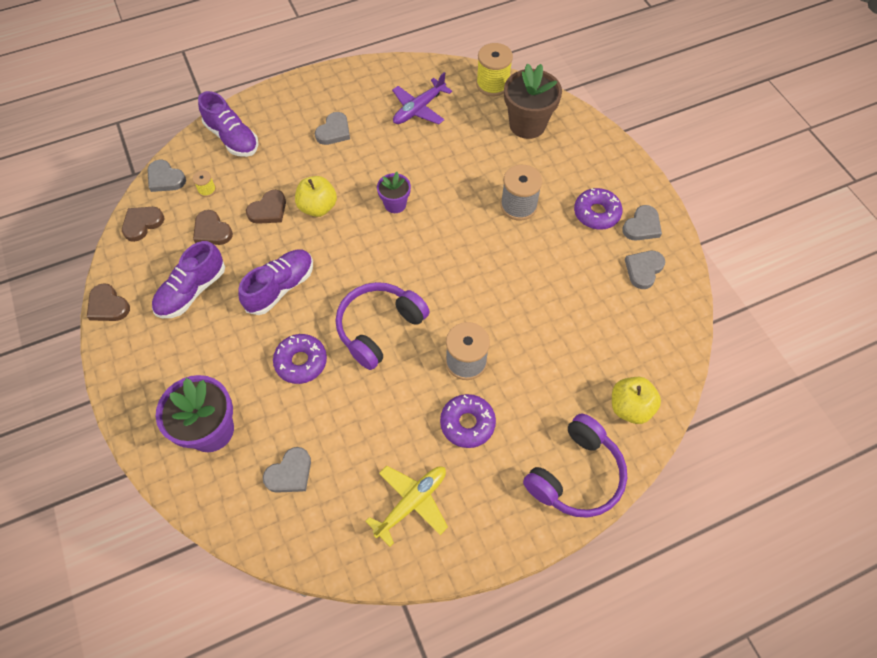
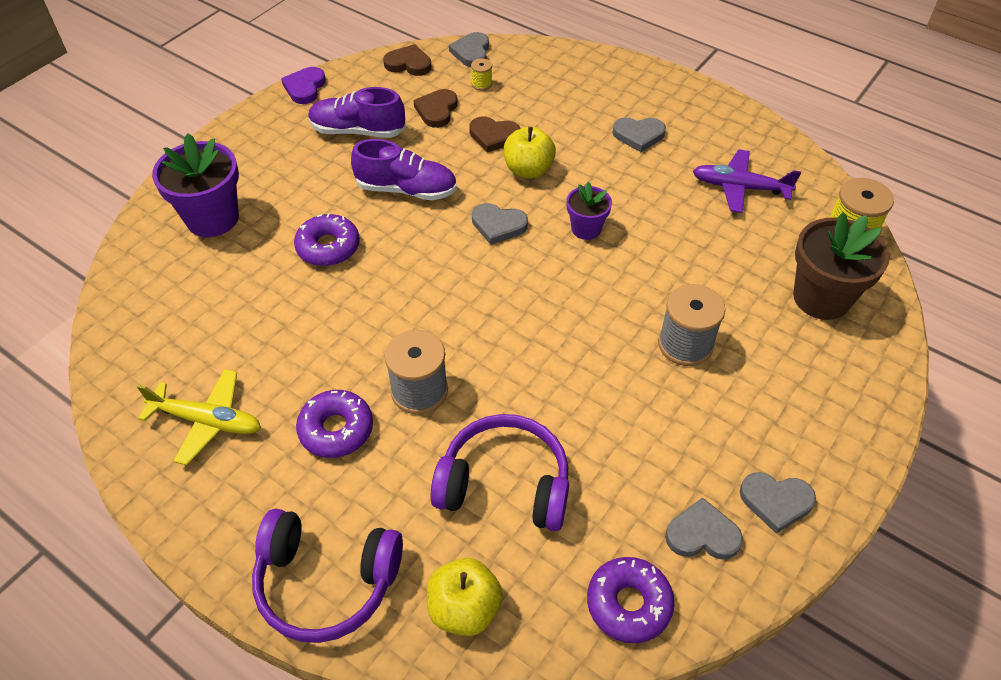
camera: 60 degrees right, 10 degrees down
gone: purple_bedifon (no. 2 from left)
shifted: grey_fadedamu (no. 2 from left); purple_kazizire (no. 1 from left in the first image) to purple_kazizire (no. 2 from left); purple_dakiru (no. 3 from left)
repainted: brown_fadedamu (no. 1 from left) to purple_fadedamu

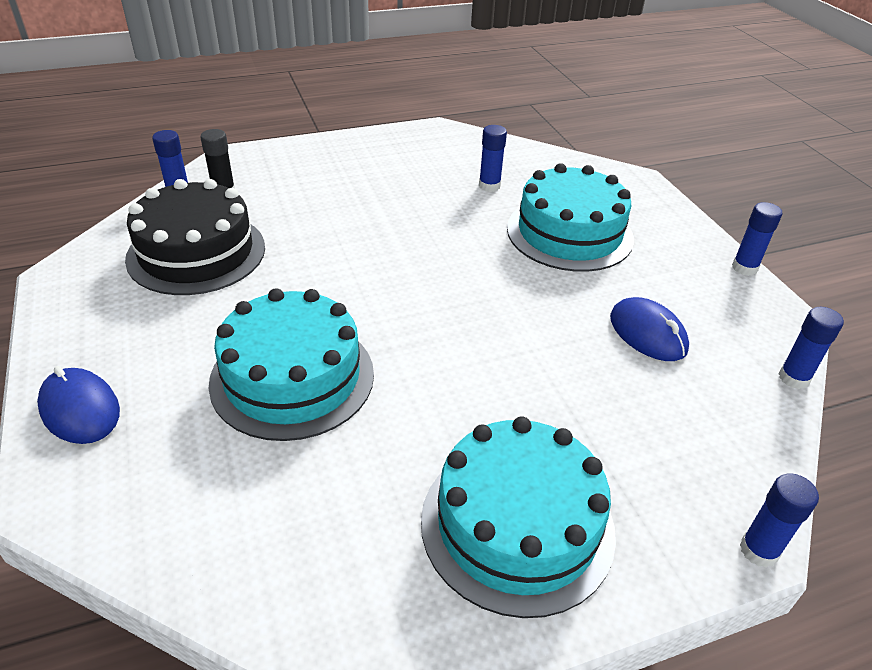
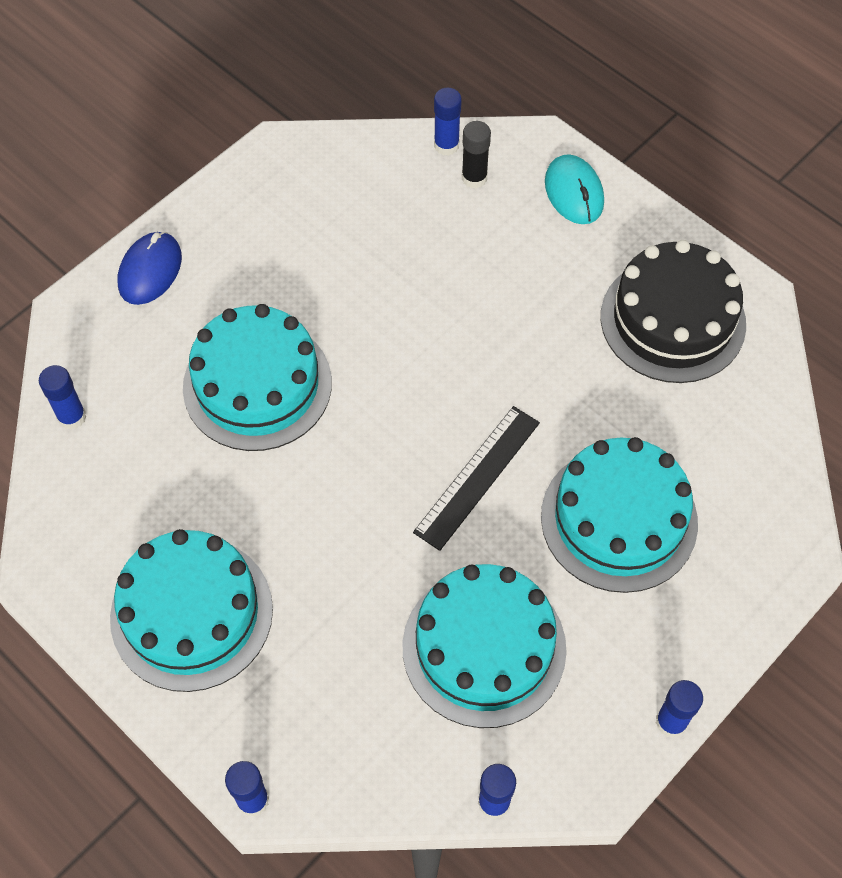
camera: 65 degrees right, 20 degrees up
new: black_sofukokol; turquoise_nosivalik
shifted: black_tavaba; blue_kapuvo (no. 2 from left in the first image) to blue_kapuvo (no. 1 from left)
swapped: blue_nosivalik (no. 2 from left) to turquoise_tavaba (no. 3 from left)

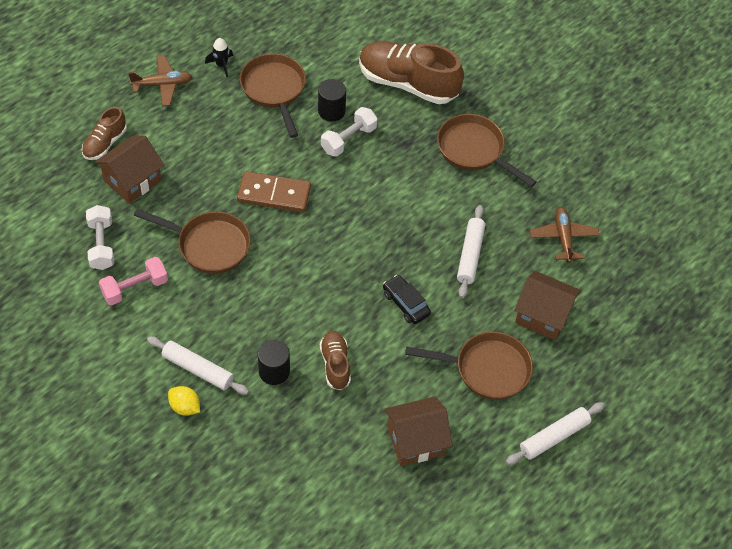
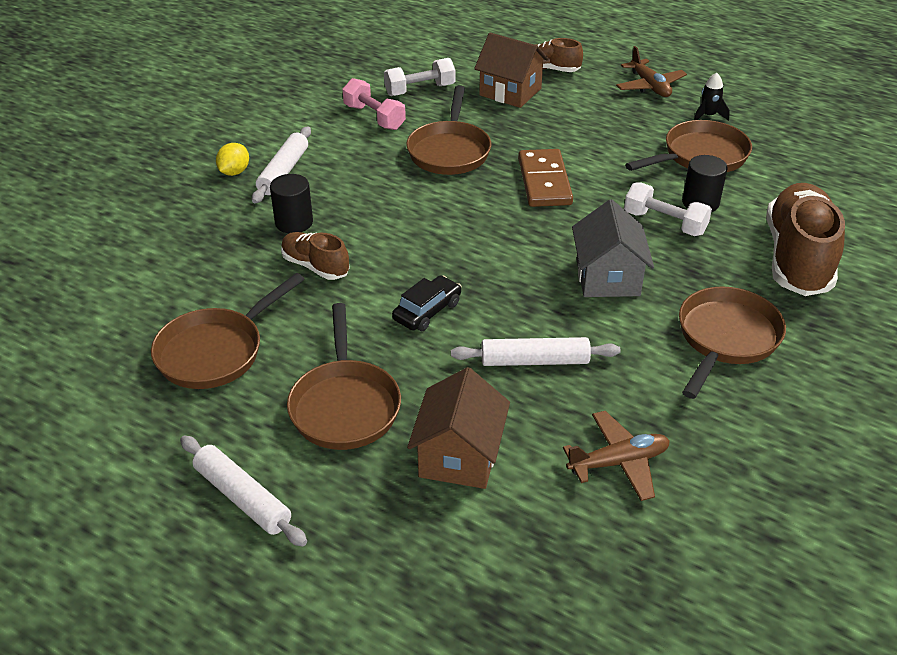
camera: 80 degrees right, 15 degrees down
new: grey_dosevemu
swapped: brown_dosevemu (no. 2 from left) to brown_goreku (no. 1 from left)
rotated: brown_bedifon (no. 2 from left in the first image) 120 degrees counterclockwise

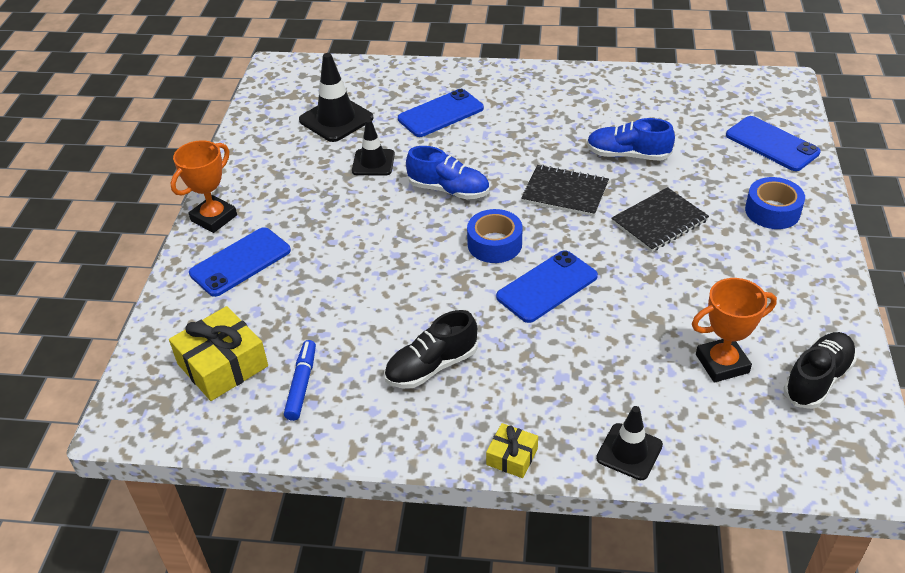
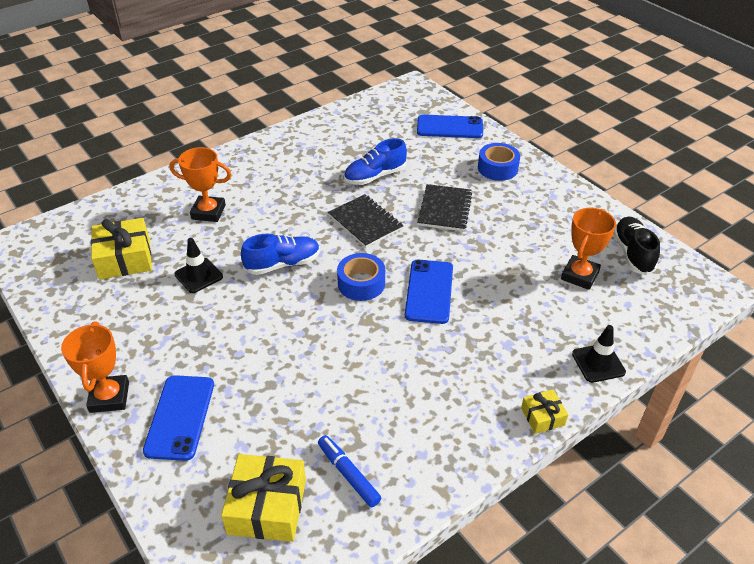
camera: 45 degrees left, 0 degrees up
gone: black_bedifon (no. 1 from left)
swapped: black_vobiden (no. 1 from left) to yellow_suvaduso (no. 1 from left); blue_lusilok (no. 2 from left) to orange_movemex (no. 2 from left)
rotated: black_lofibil (no. 1 from left) 75 degrees clockwise

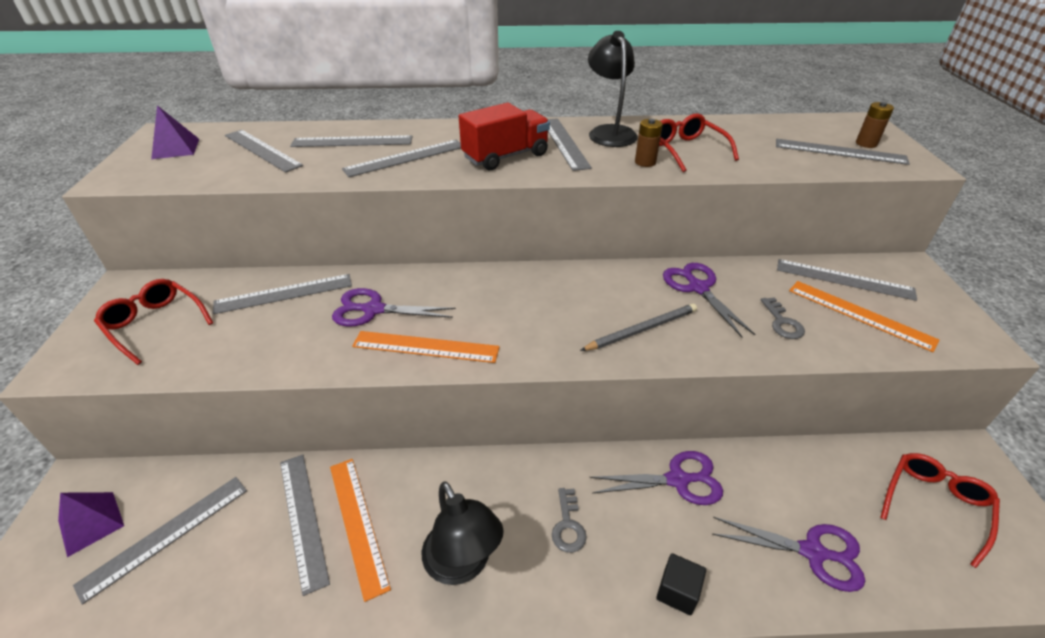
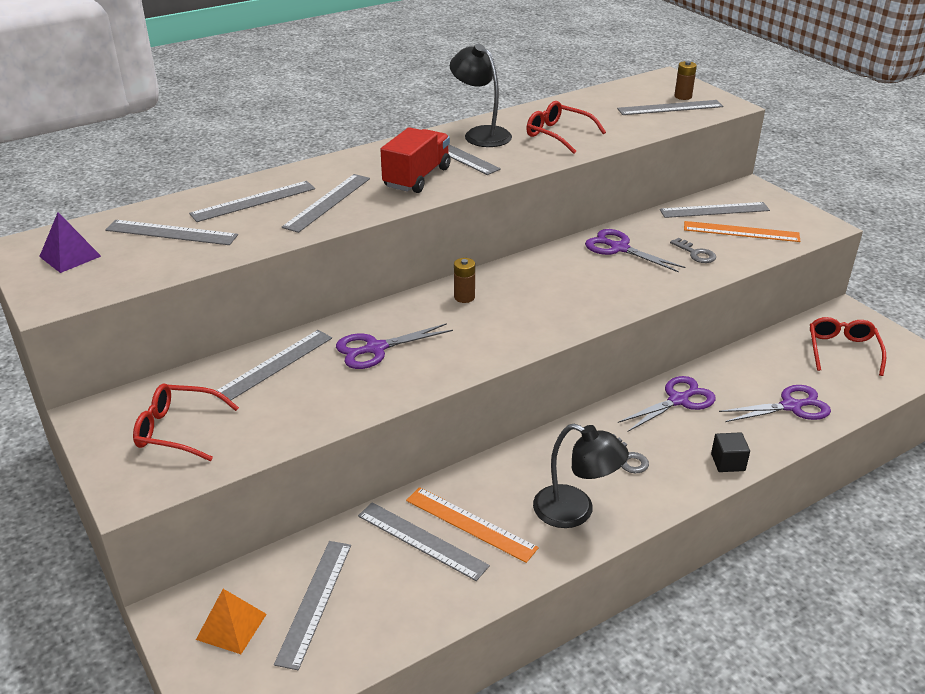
camera: 30 degrees left, 5 degrees down
gone: orange_sofukokol (no. 2 from left); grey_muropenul
shifted: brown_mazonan (no. 1 from left)
repainted: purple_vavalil (no. 1 from left) to orange_vavalil

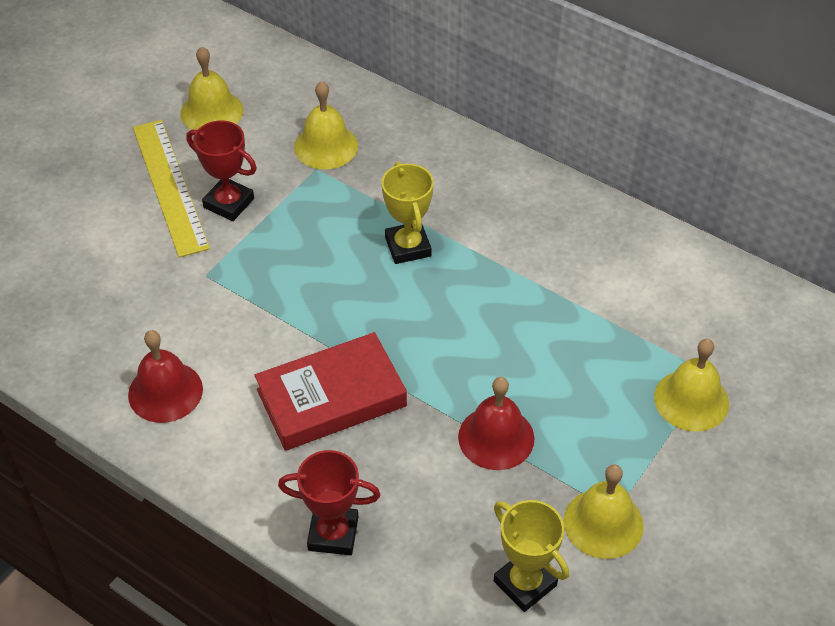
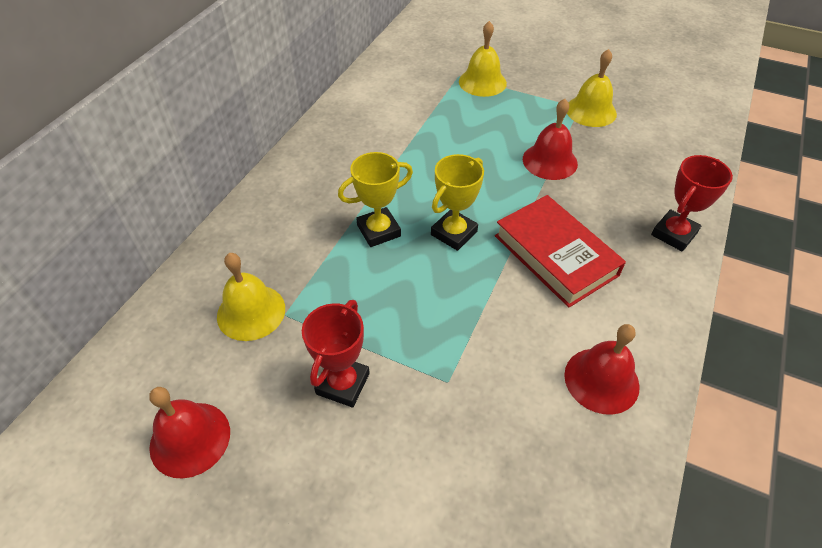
camera: 100 degrees left, 0 degrees up
gone: yellow_sofukokol
shifted: yellow_movemex (no. 2 from left)
repainted: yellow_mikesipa (no. 1 from left) to red_mikesipa (no. 1 from left)
rotated: red_movemex (no. 2 from left) 45 degrees clockwise

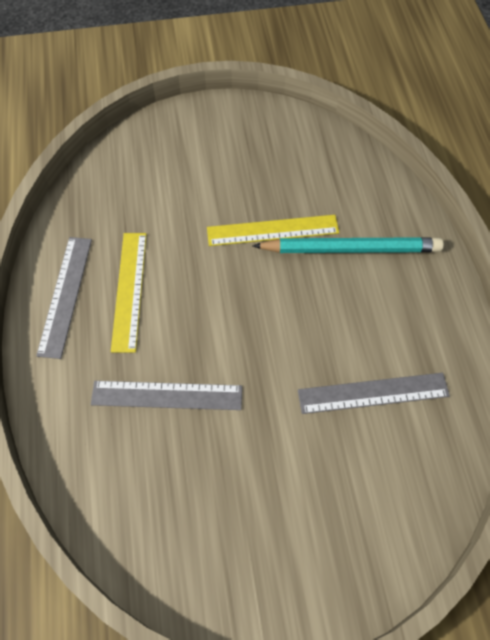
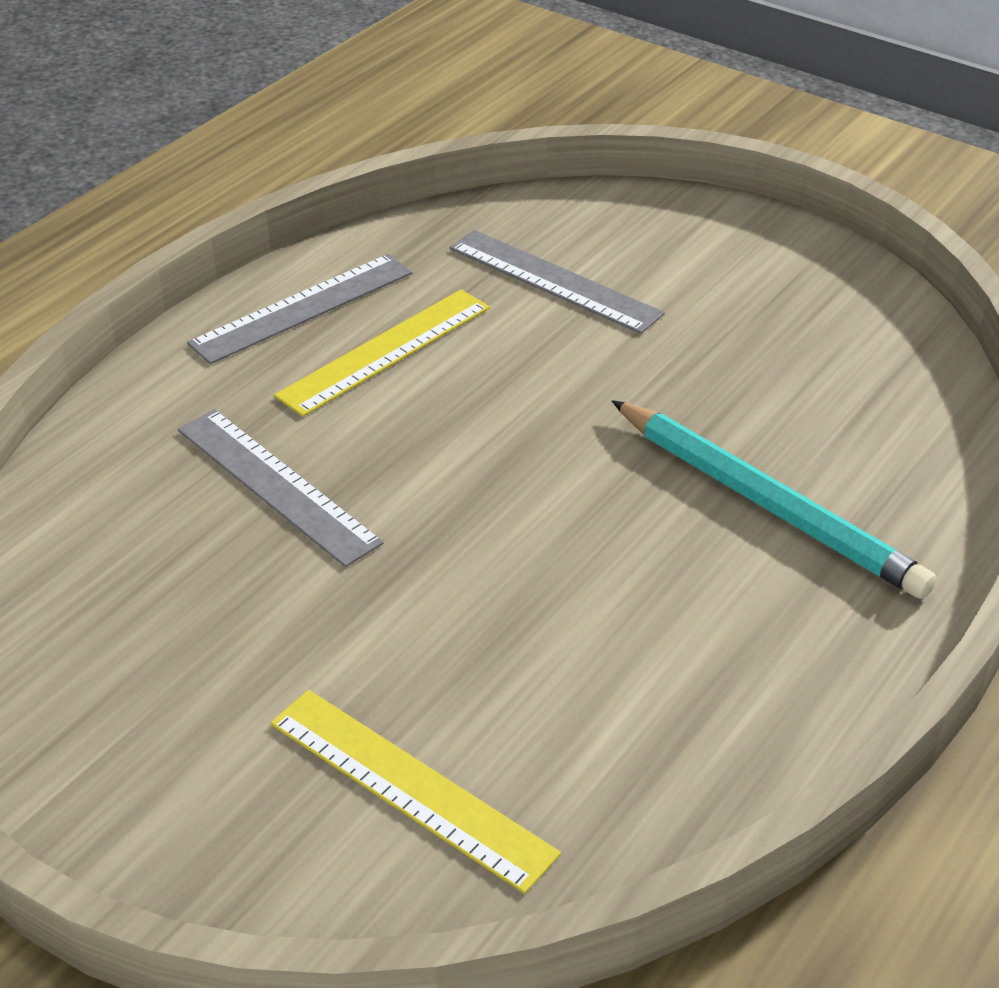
camera: 45 degrees right, 20 degrees down
shifted: yellow_sofukokol (no. 2 from left); grey_sofukokol (no. 3 from left)

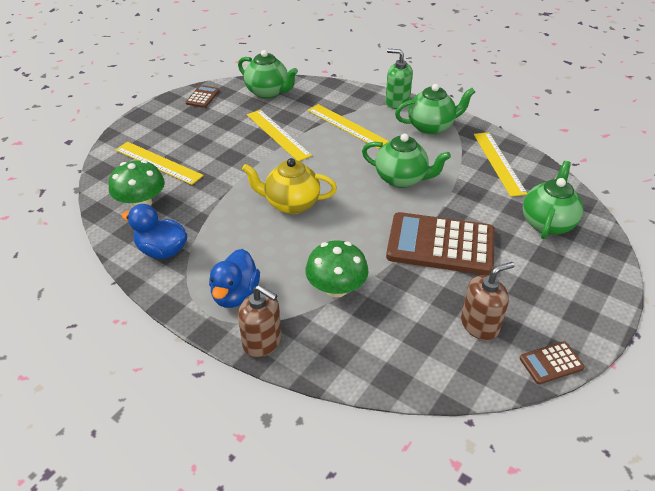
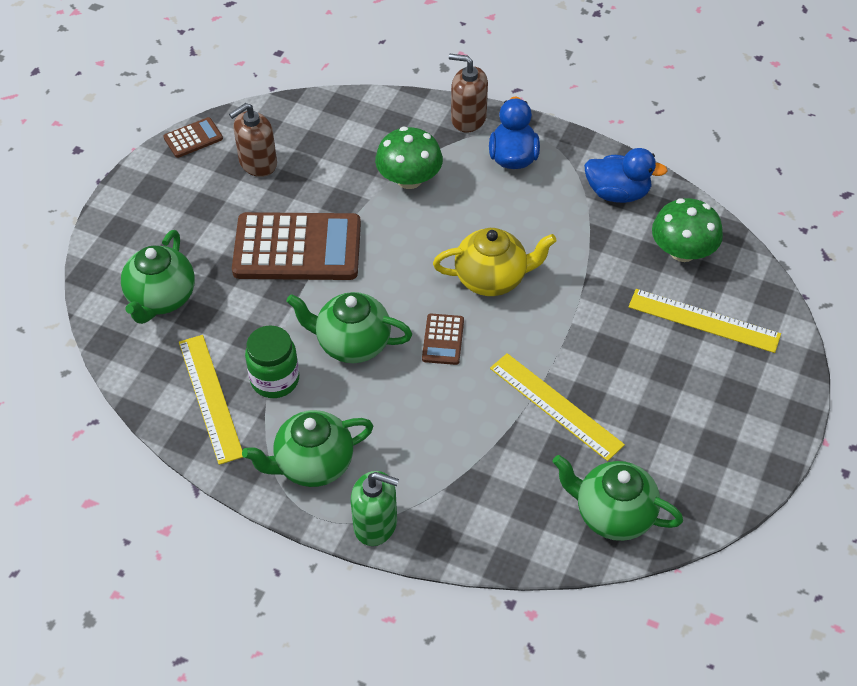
camera: 170 degrees right, 10 degrees up
gone: yellow_sofukokol (no. 3 from left)
new: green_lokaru
shifted: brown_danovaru (no. 1 from left in the first image) to brown_danovaru (no. 3 from left)

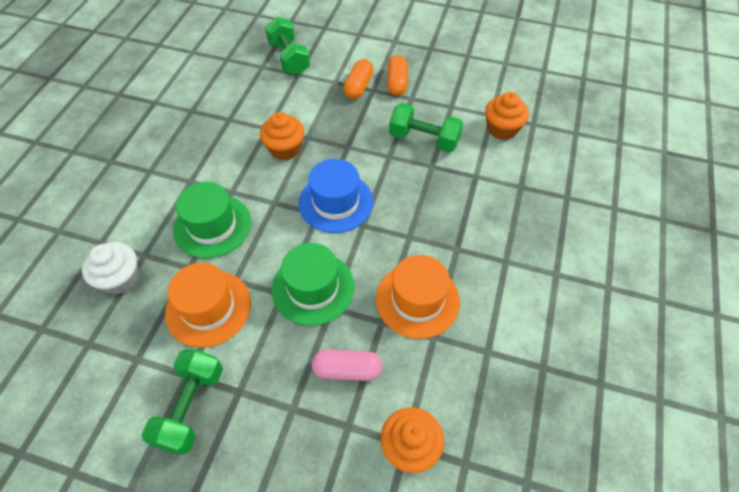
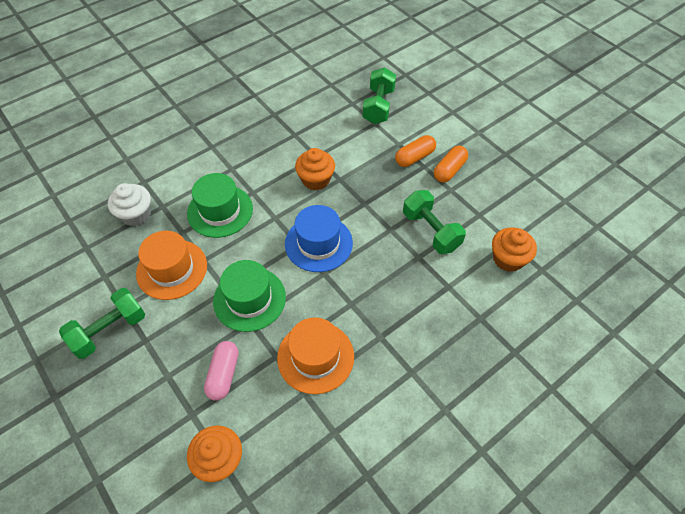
camera: 35 degrees right, 0 degrees up
rotated: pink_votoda 60 degrees clockwise

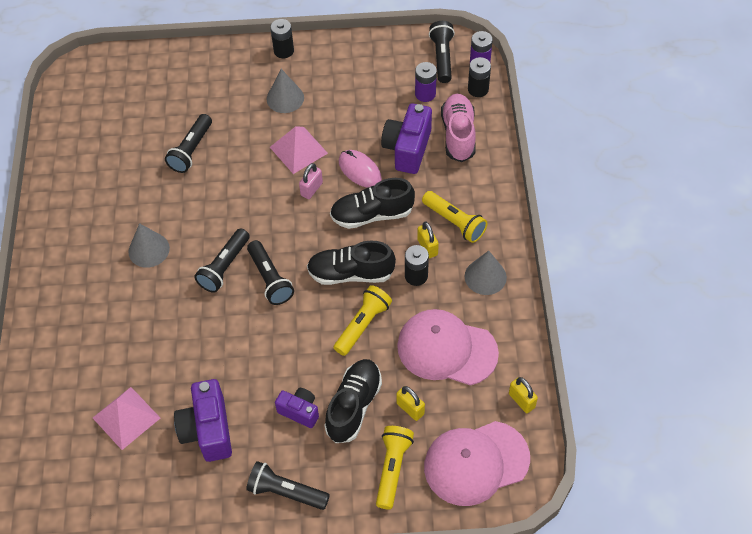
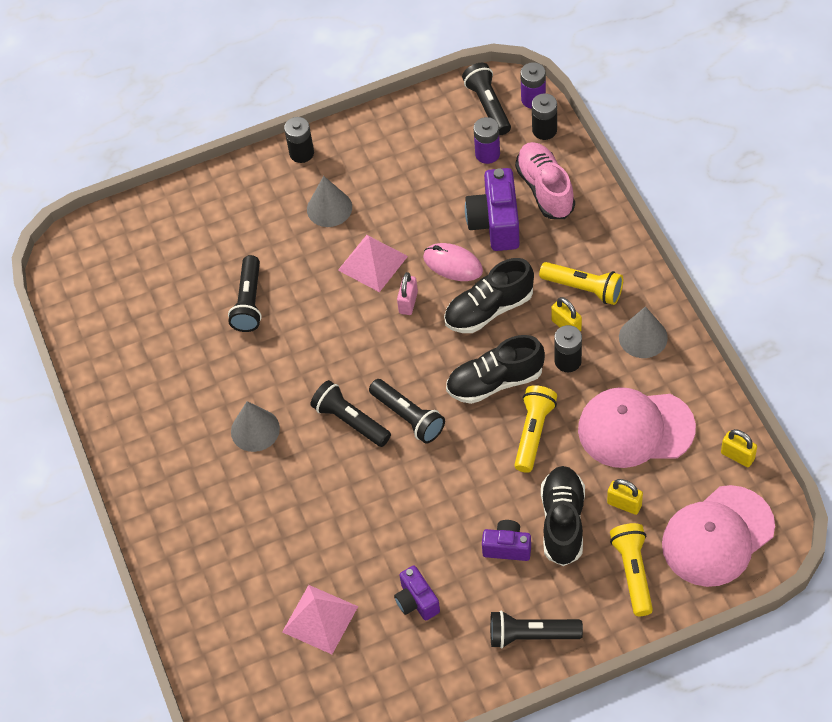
camera: 15 degrees left, 0 degrees up
rotated: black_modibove (no. 2 from left) 120 degrees clockwise
scaled: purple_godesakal (no. 1 from left) x0.60

